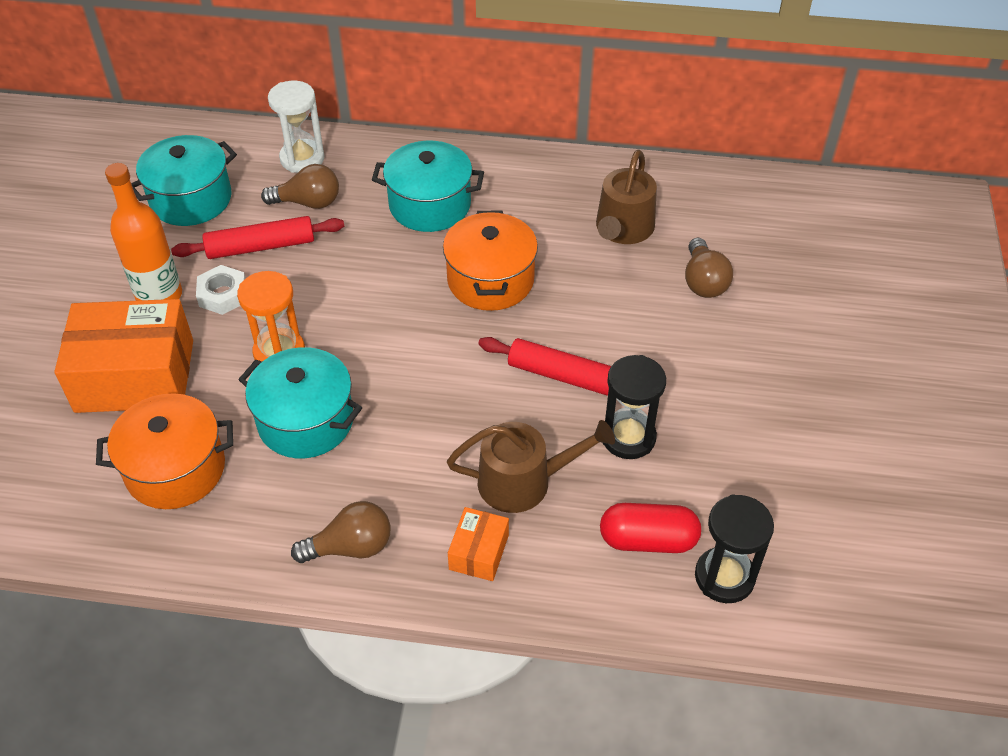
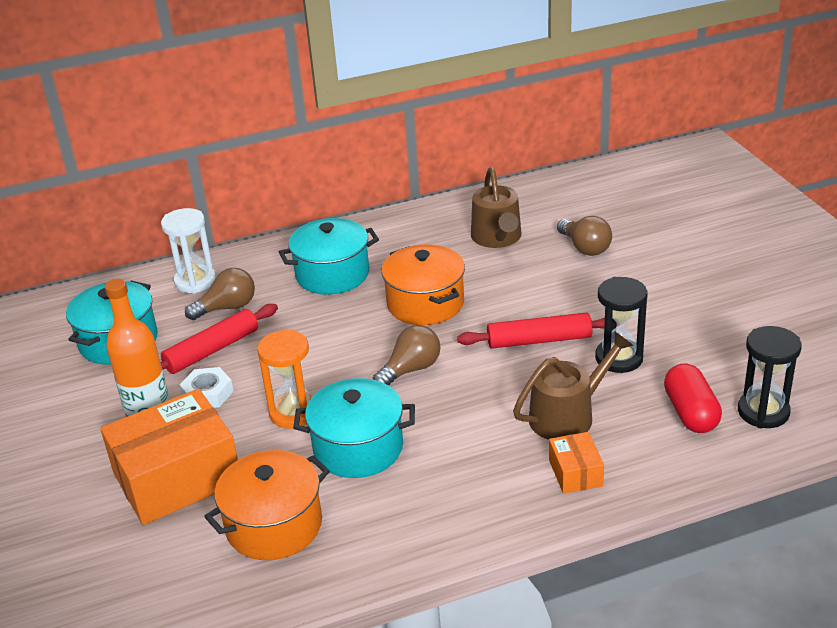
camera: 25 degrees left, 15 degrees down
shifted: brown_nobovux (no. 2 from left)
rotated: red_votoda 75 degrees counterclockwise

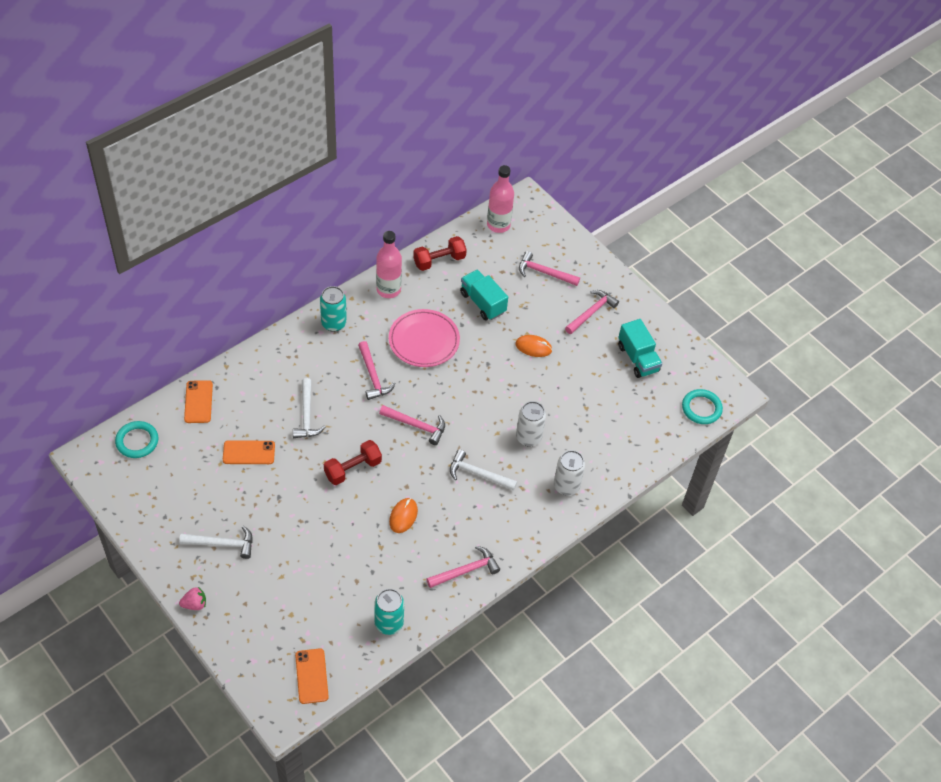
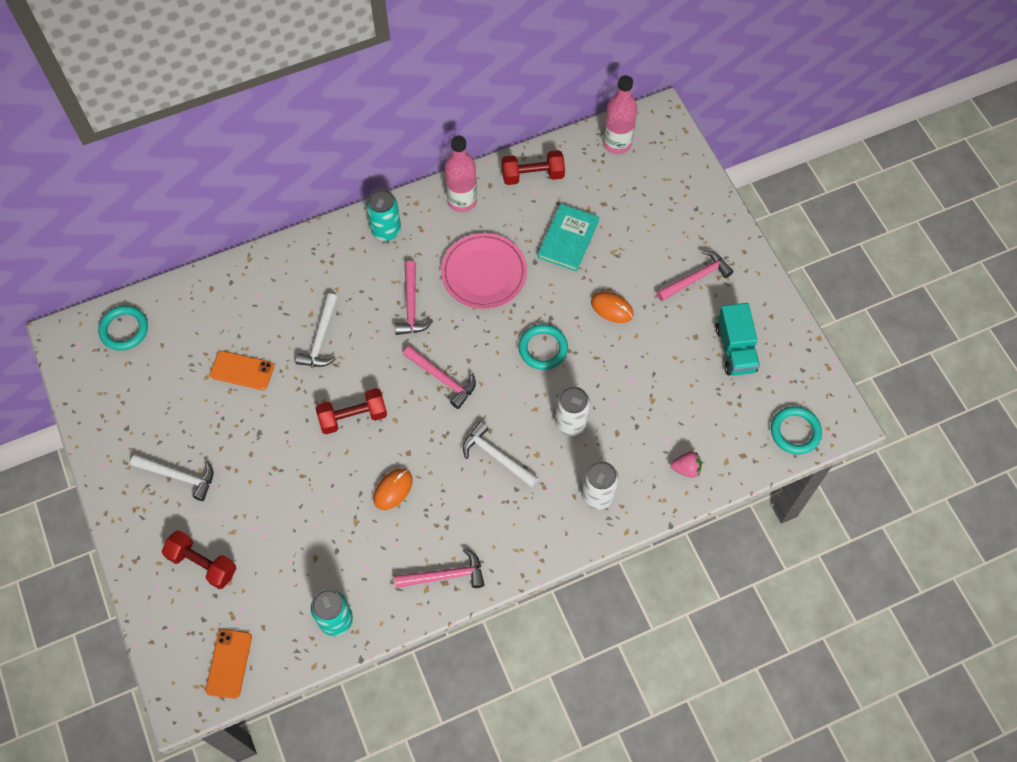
camera: 20 degrees right, 10 degrees up
gone: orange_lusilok (no. 1 from left); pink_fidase (no. 4 from left)
new: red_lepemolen (no. 1 from left); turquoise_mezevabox (no. 2 from left)
shifted: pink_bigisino
swapped: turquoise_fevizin (no. 1 from left) to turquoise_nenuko

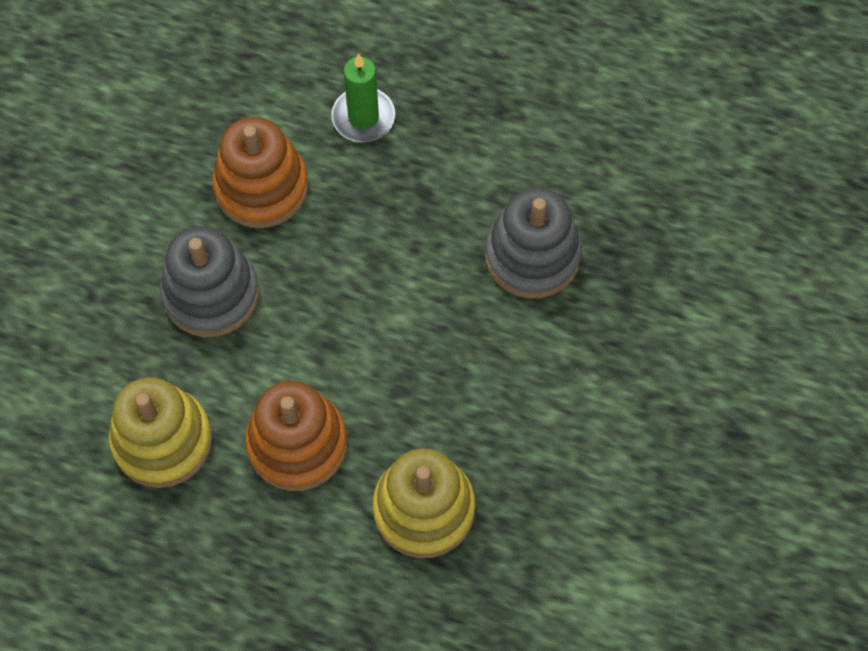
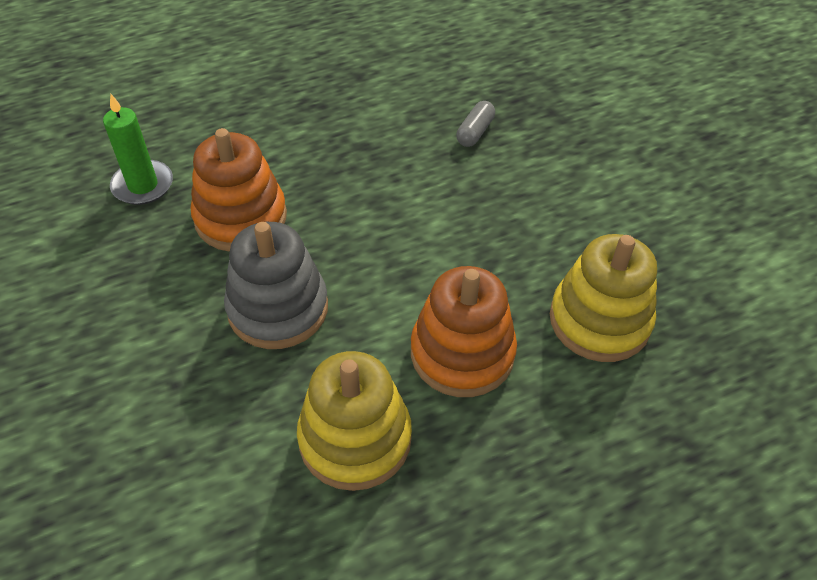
camera: 45 degrees left, 15 degrees down
shifted: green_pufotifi
swapped: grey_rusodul (no. 2 from left) to grey_votoda

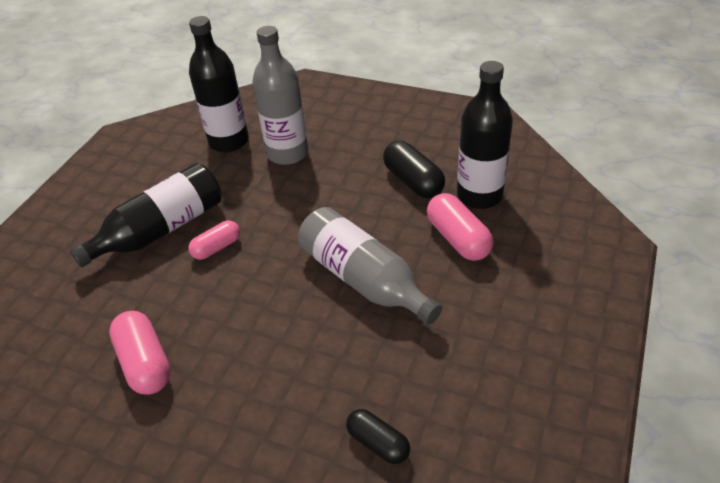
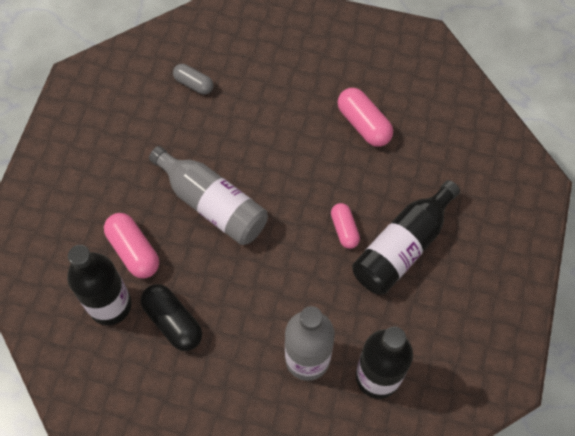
camera: 170 degrees right, 20 degrees up
repainted: black_votoda (no. 1 from left) to grey_votoda
rotated: pink_votoda (no. 2 from left) 60 degrees counterclockwise

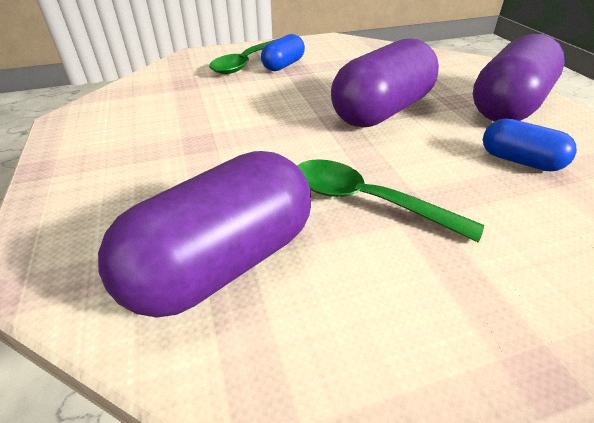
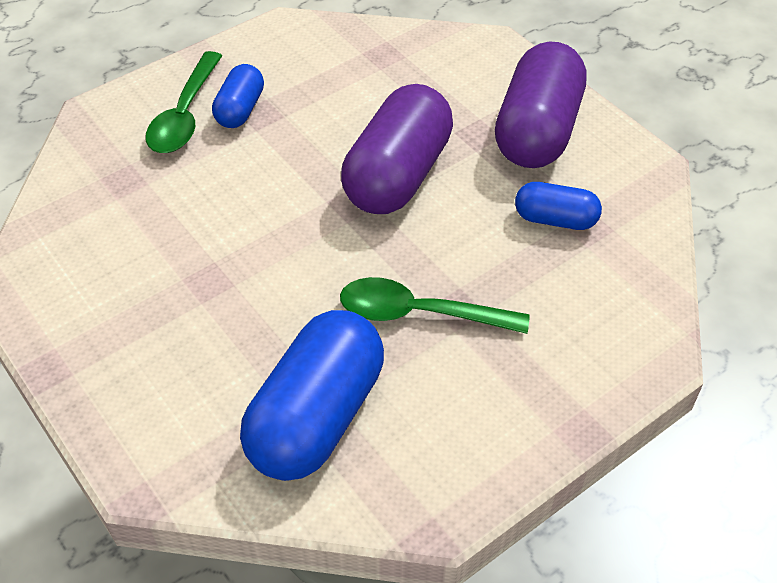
camera: 20 degrees left, 10 degrees up
repainted: purple_votoda (no. 1 from left) to blue_votoda (no. 2 from left)

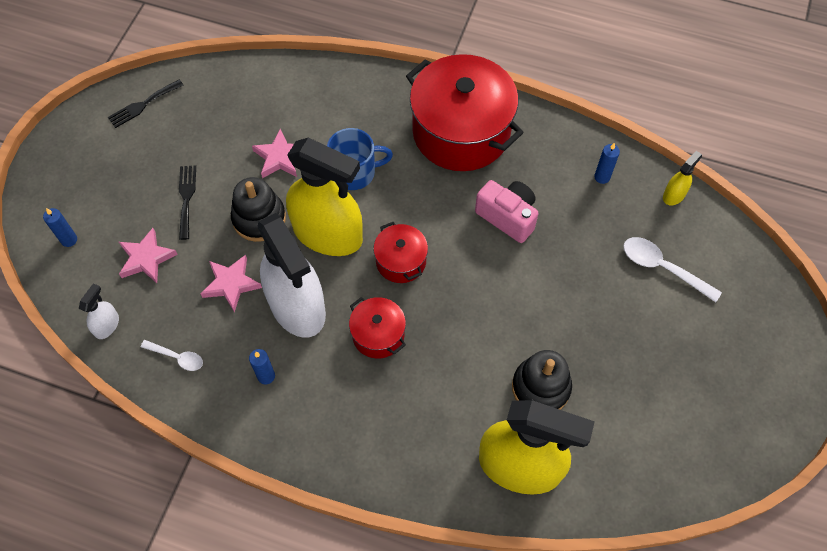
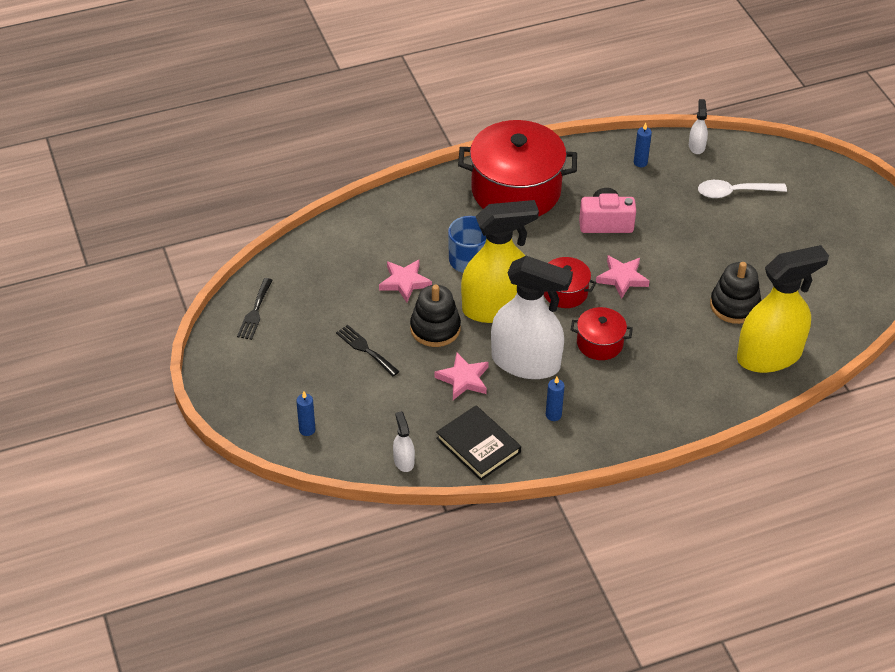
camera: 40 degrees left, 15 degrees down
shifted: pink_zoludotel (no. 1 from left in the first image) to pink_zoludotel (no. 3 from left)
swapped: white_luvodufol (no. 1 from left) to black_nenuko
repainted: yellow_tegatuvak (no. 3 from left) to white_tegatuvak (no. 3 from left)

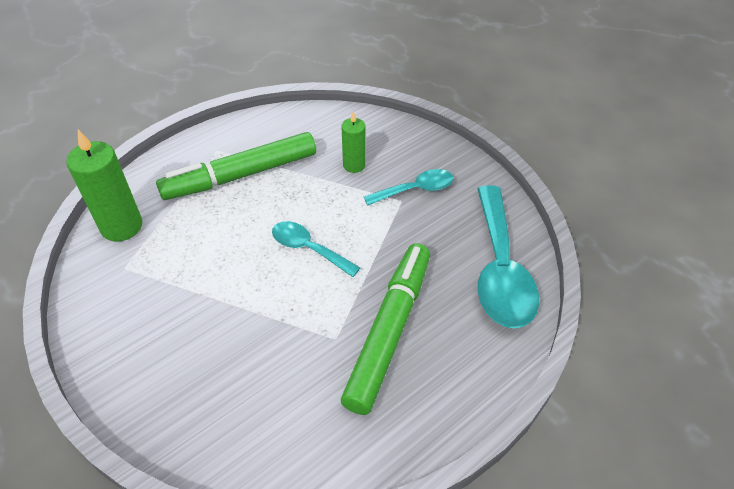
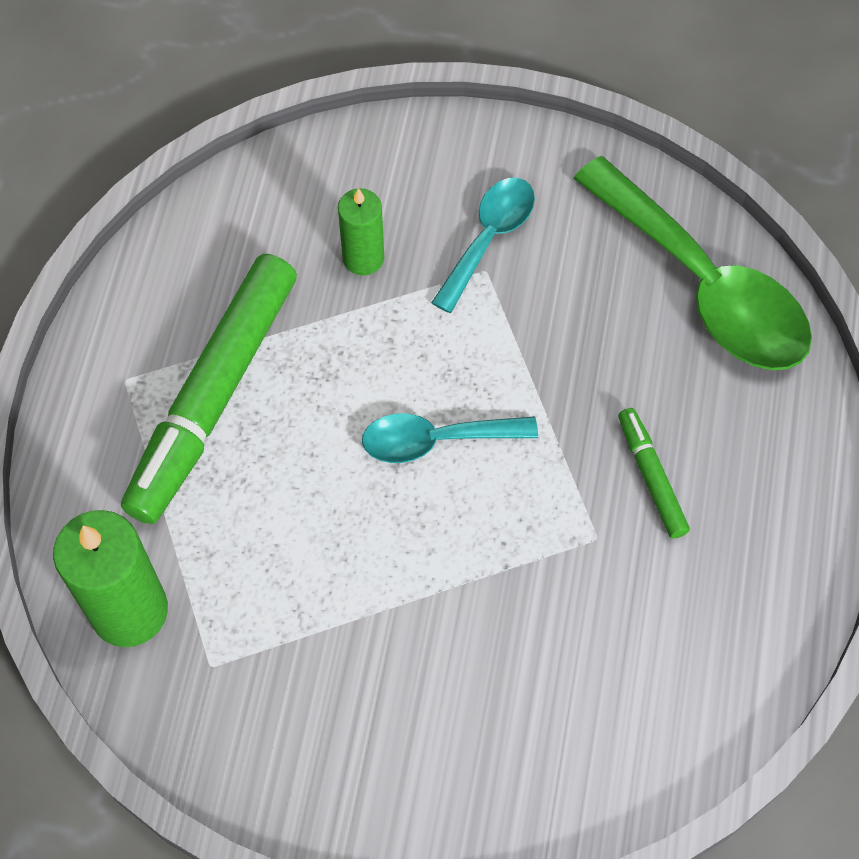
camera: 40 degrees left, 15 degrees up
repainted: turquoise_luvodufol (no. 3 from left) to green_luvodufol
scaled: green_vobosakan (no. 2 from left) x0.46

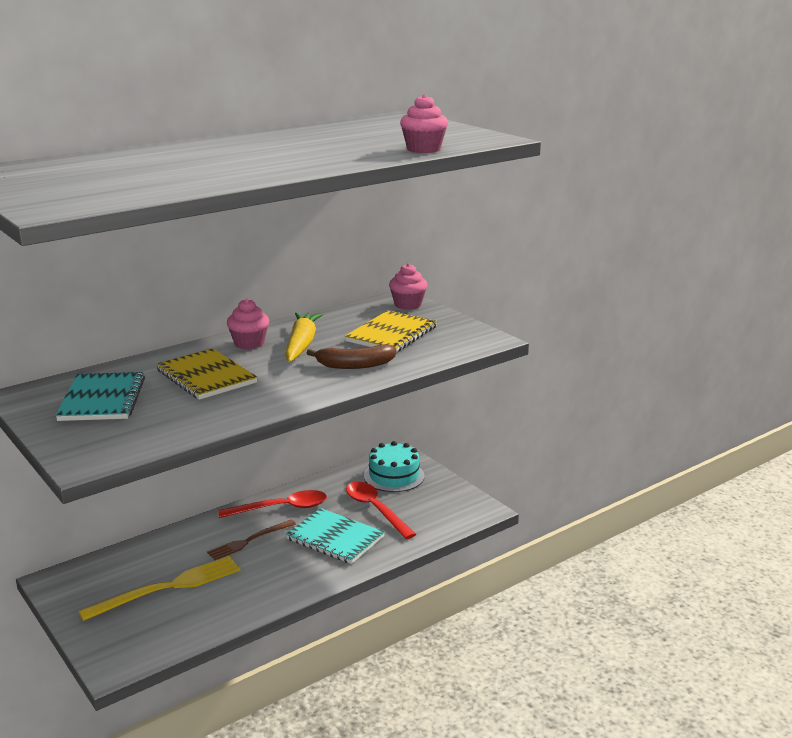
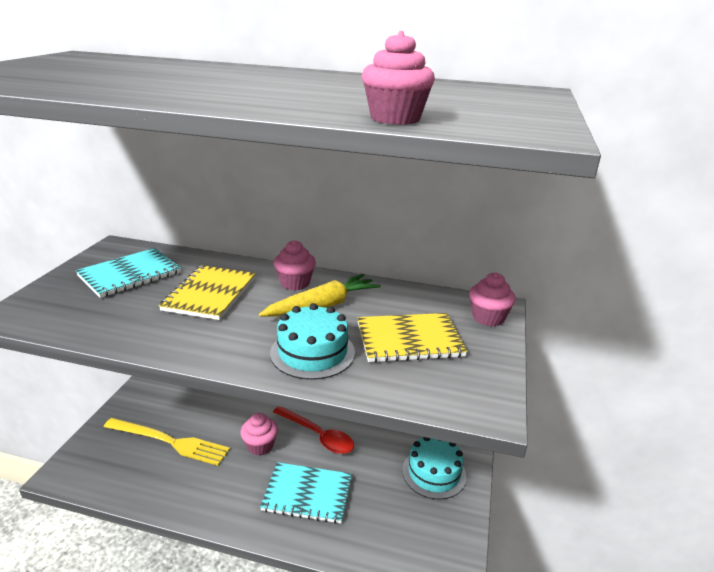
camera: 50 degrees right, 5 degrees up
gone: red_luvodufol (no. 2 from left)
swapped: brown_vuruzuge to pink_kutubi (no. 1 from left); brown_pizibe to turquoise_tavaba (no. 1 from left)
rotated: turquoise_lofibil (no. 2 from left) 75 degrees counterclockwise

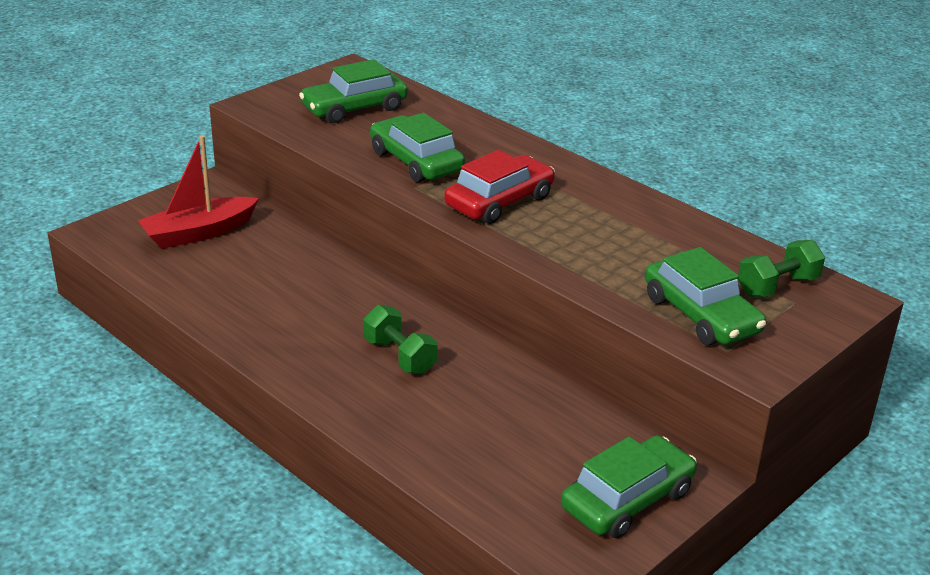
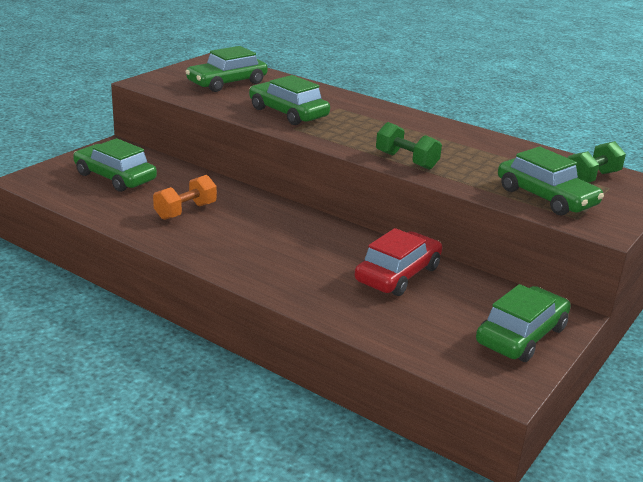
camera: 10 degrees left, 5 degrees down
new: orange_lepemolen
shifted: green_lepemolen (no. 1 from left); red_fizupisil
swapped: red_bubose to green_fizupisil (no. 1 from left)

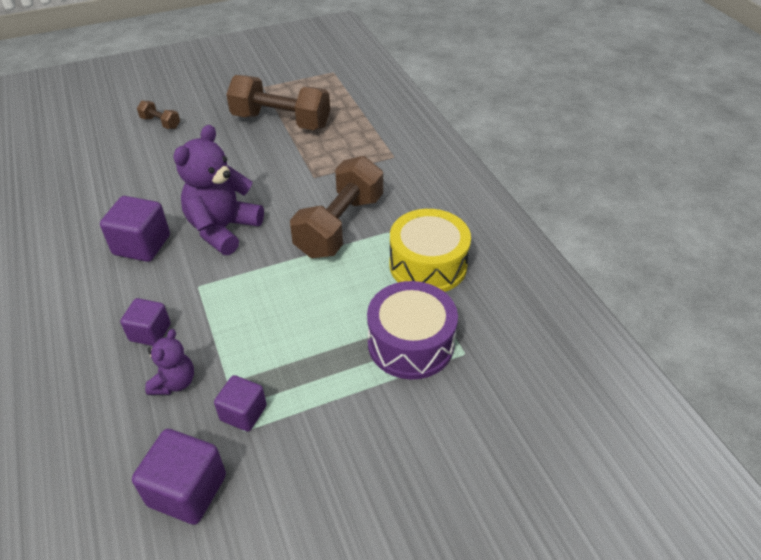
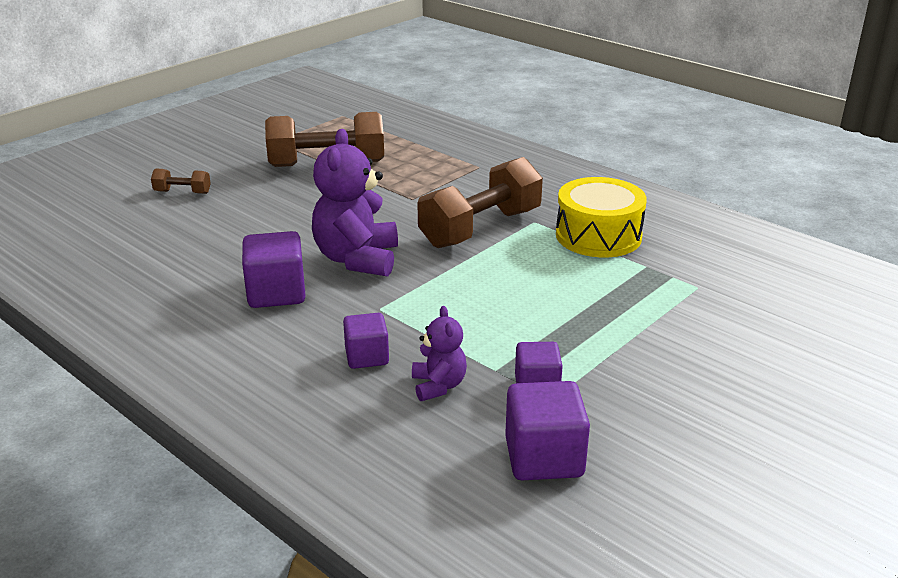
camera: 25 degrees left, 15 degrees down
gone: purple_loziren
rotated: brown_lepemolen (no. 3 from left) 45 degrees clockwise

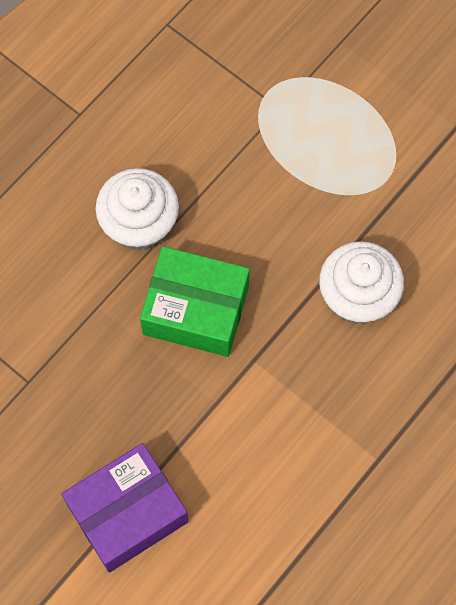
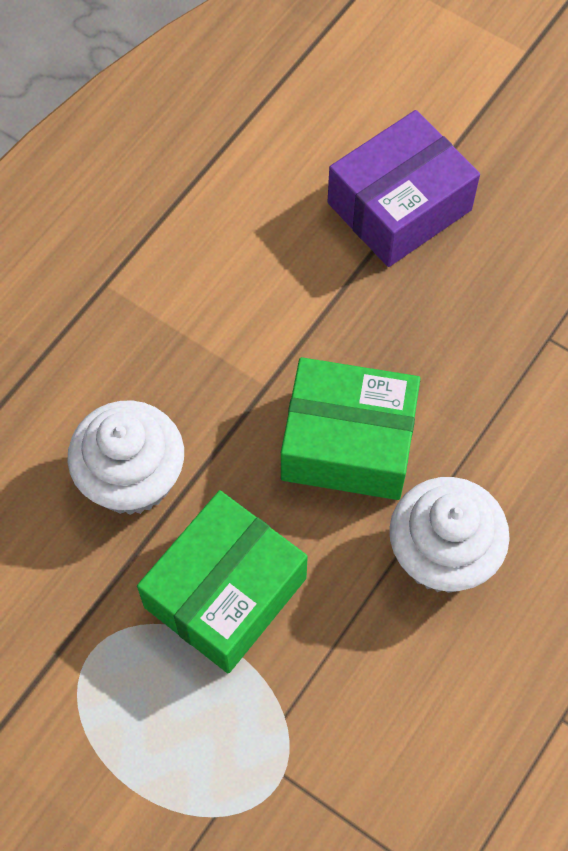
camera: 175 degrees right, 5 degrees down
new: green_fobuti (no. 1 from left)

